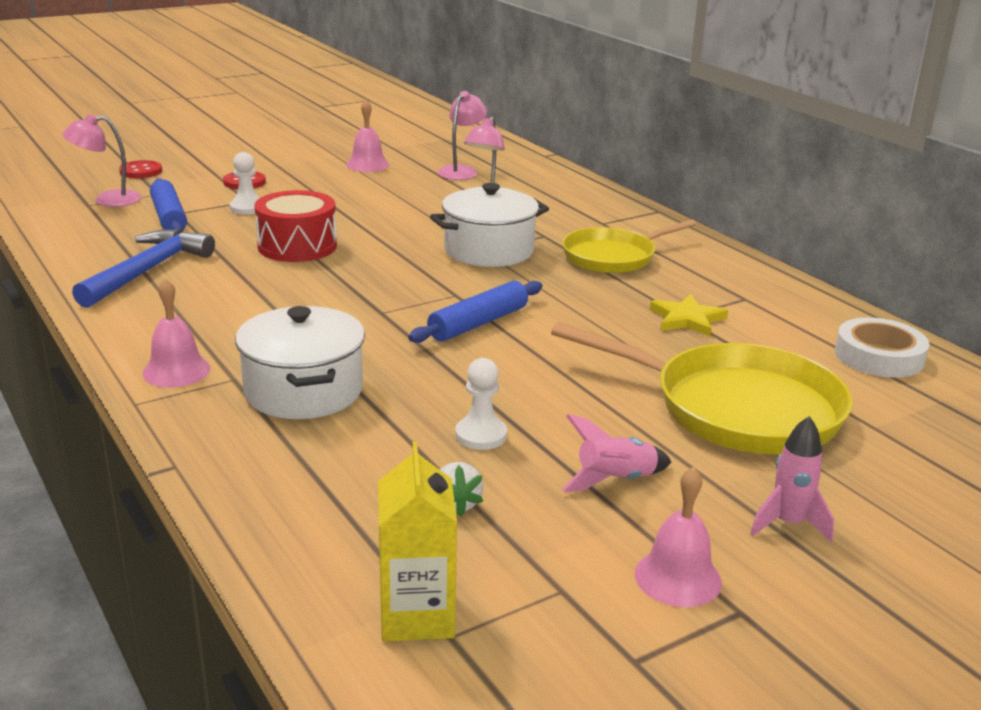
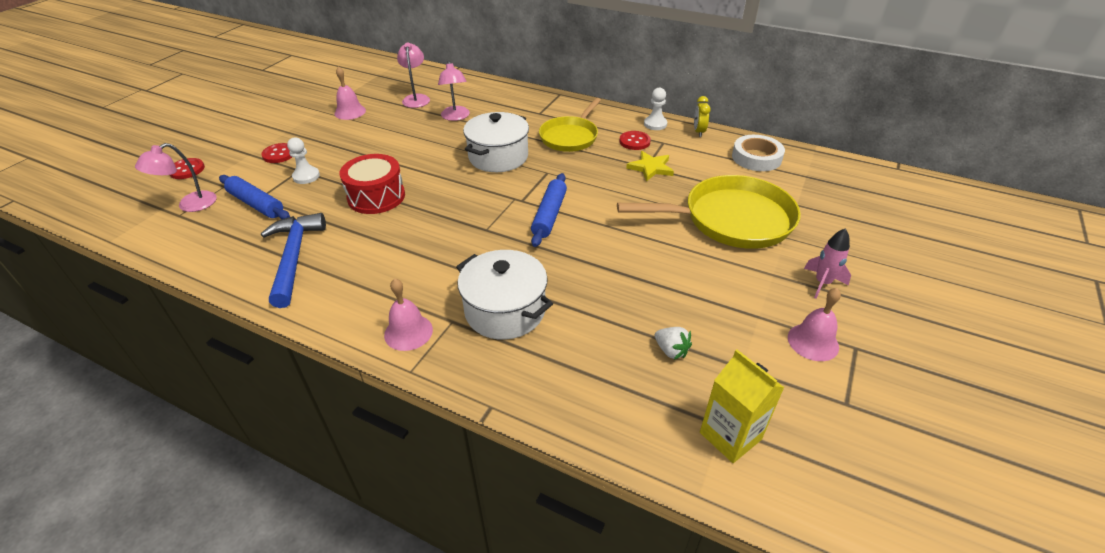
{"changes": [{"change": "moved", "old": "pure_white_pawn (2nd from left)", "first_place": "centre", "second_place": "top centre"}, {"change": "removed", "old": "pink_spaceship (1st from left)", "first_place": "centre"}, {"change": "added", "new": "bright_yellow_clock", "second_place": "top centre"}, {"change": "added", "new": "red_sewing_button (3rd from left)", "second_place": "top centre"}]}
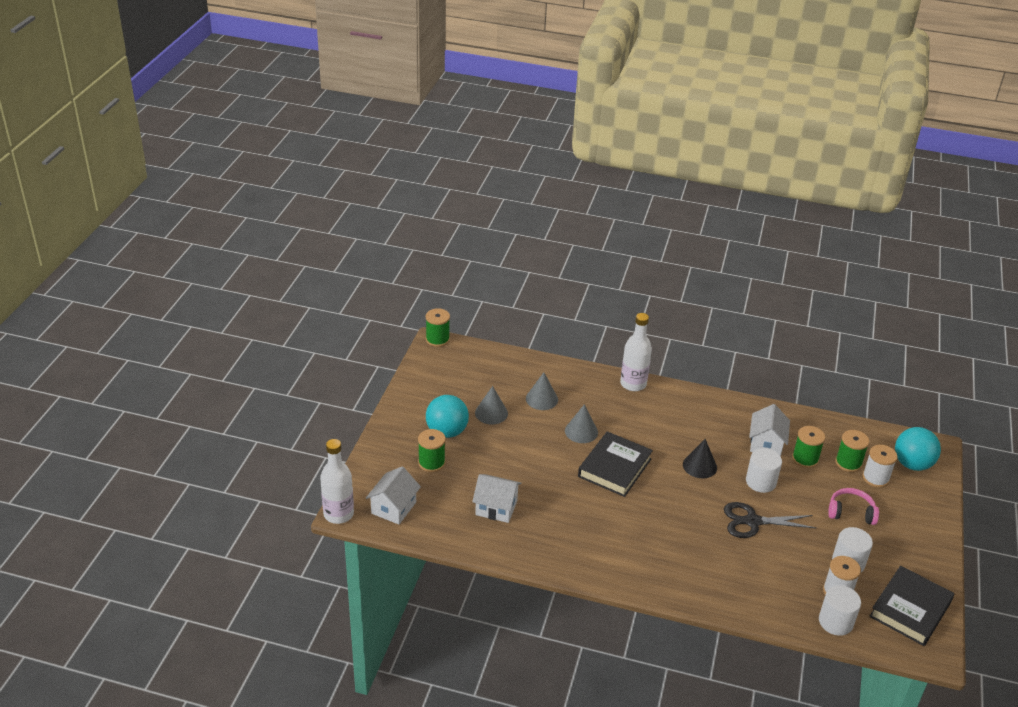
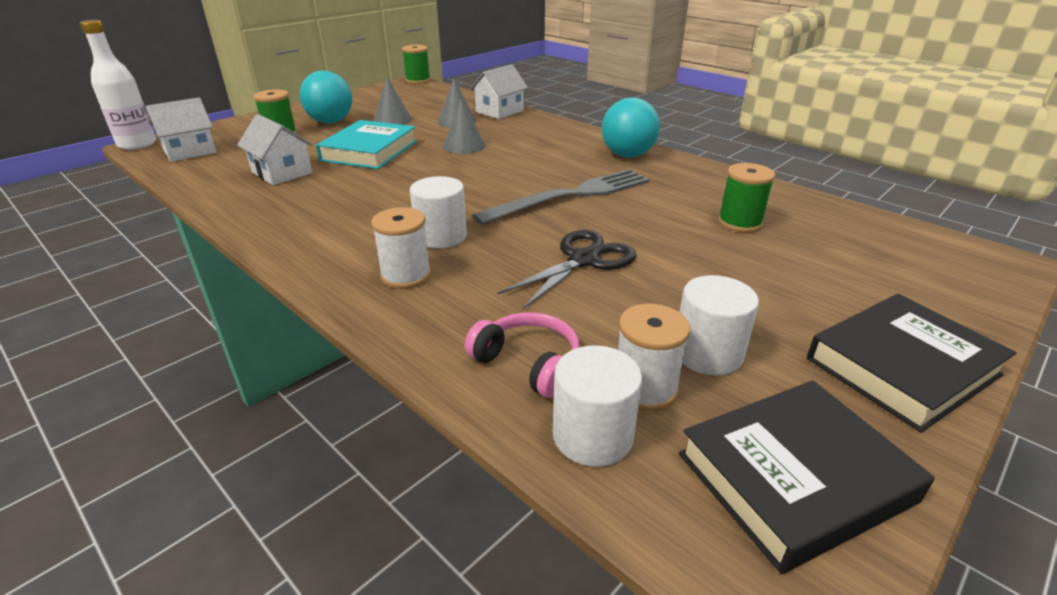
{"changes": [{"change": "removed", "old": "pure_white_drink_bottle (2nd from left)", "first_place": "centre"}, {"change": "moved", "old": "pure_white_toy_house (3rd from left)", "first_place": "middle right", "second_place": "top centre"}, {"change": "moved", "old": "aqua_sphere (2nd from left)", "first_place": "middle right", "second_place": "top centre"}, {"change": "removed", "old": "leaf-green_spool (4th from left)", "first_place": "middle right"}, {"change": "moved", "old": "black_hardback (1st from left in the first image)", "new": "black_hardback (2nd from left)", "first_place": "centre", "second_place": "middle right"}, {"change": "replaced", "old": "black_solid_cone", "new": "ash-grey_table_fork", "first_place": "middle right", "second_place": "top centre"}, {"change": "moved", "old": "pure_white_spool (2nd from left in the first image)", "new": "pure_white_spool (1st from left)", "first_place": "middle right", "second_place": "centre"}, {"change": "moved", "old": "pure_white_solid_cylinder (1st from left)", "first_place": "middle right", "second_place": "centre"}, {"change": "moved", "old": "pink_headset", "first_place": "bottom right", "second_place": "centre"}, {"change": "turned", "old": "black_scissors", "first_place": "bottom right", "second_place": "centre", "degrees": 105}, {"change": "added", "new": "aqua_hardback", "second_place": "top centre"}]}
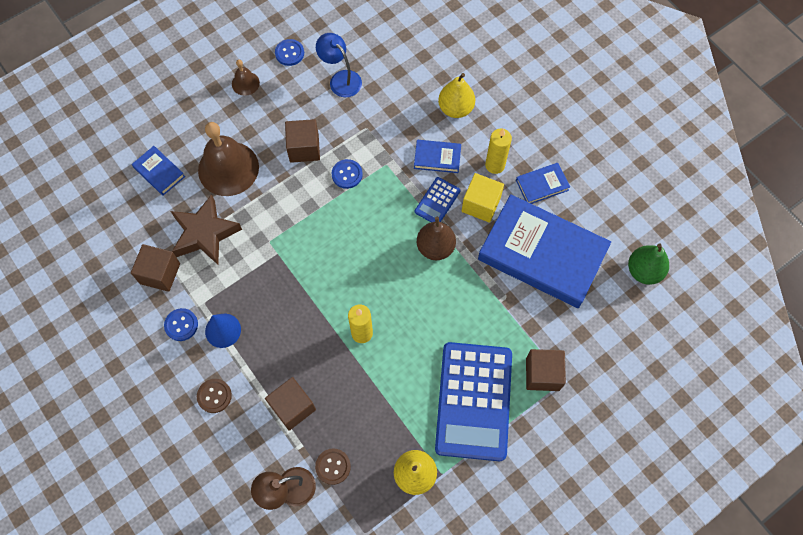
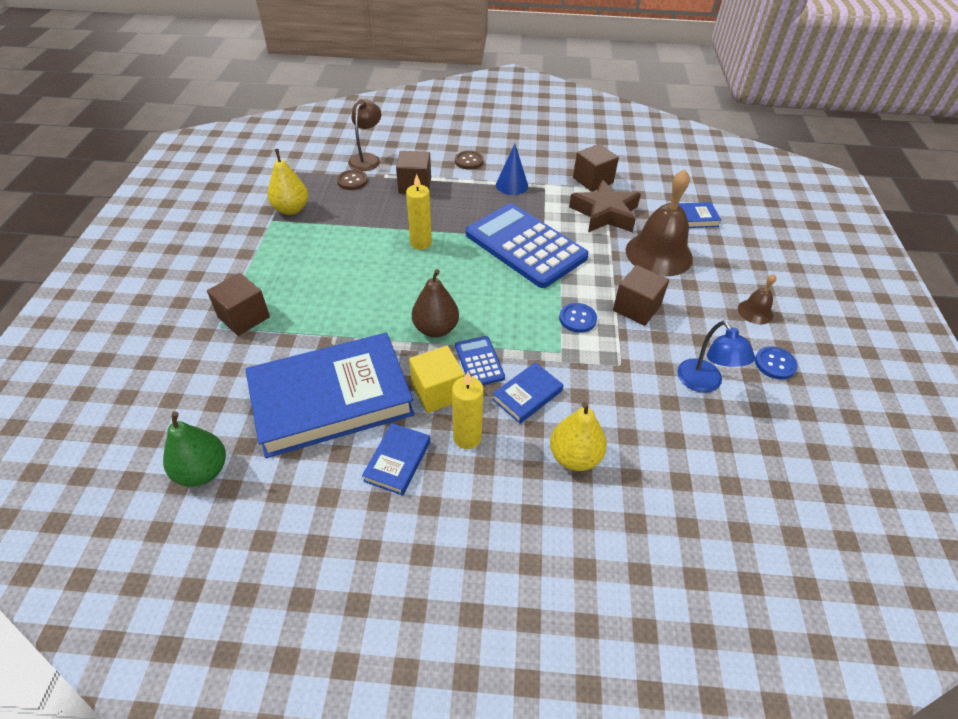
{"changes": [{"change": "turned", "old": "royal_blue_desk_lamp", "first_place": "top centre", "second_place": "middle right", "degrees": 75}, {"change": "removed", "old": "royal_blue_sewing_button (1st from left)", "first_place": "middle left"}, {"change": "moved", "old": "royal_blue_calculator (2nd from left)", "first_place": "bottom centre", "second_place": "centre"}]}
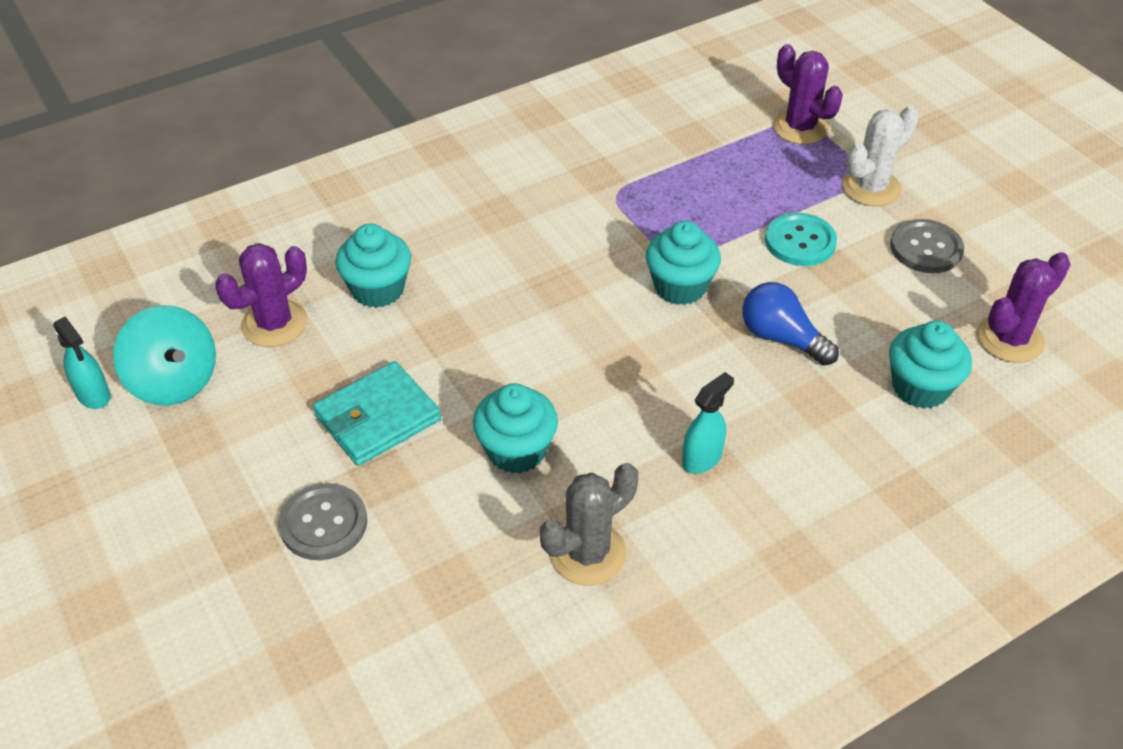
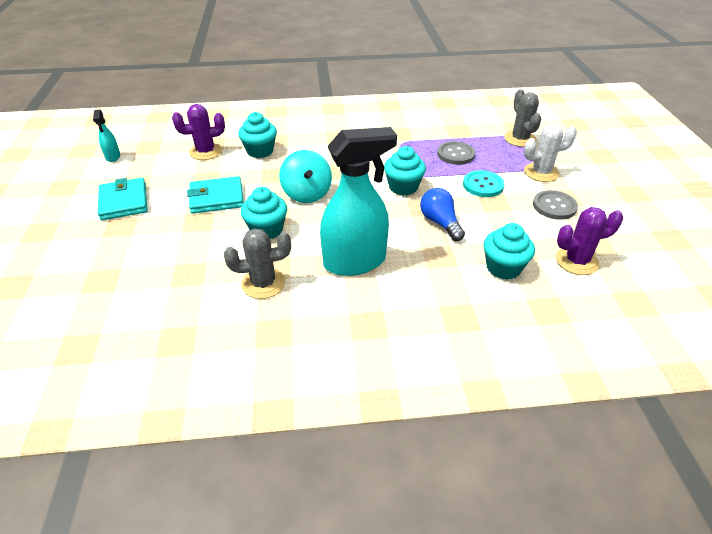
{"changes": [{"change": "recoloured", "old": "royal_purple_cactus (2nd from left)", "new": "ash-grey_cactus (2nd from left)", "first_place": "top right", "second_place": "top right"}, {"change": "moved", "old": "aqua_toy_top", "first_place": "middle left", "second_place": "top centre"}, {"change": "resized", "old": "aqua_sprayer (2nd from left)", "first_place": "centre", "second_place": "centre", "factor": 2.28}, {"change": "moved", "old": "ash-grey_sewing_button (1st from left)", "first_place": "bottom left", "second_place": "top centre"}, {"change": "added", "new": "aqua_billfold (1st from left)", "second_place": "middle left"}]}
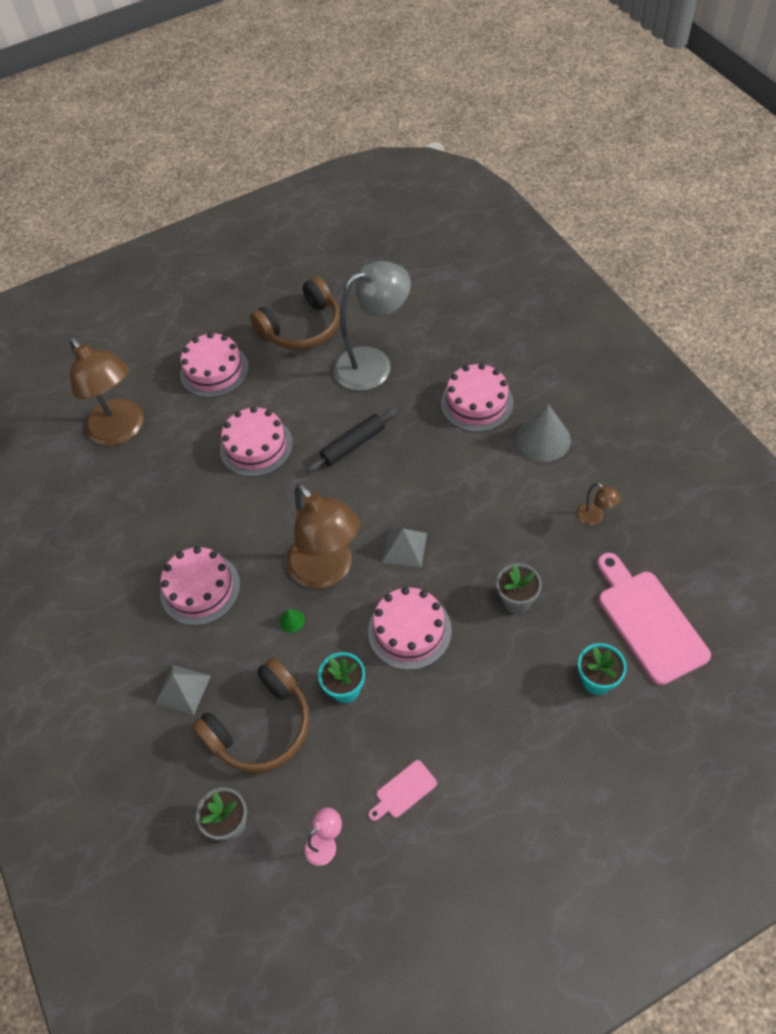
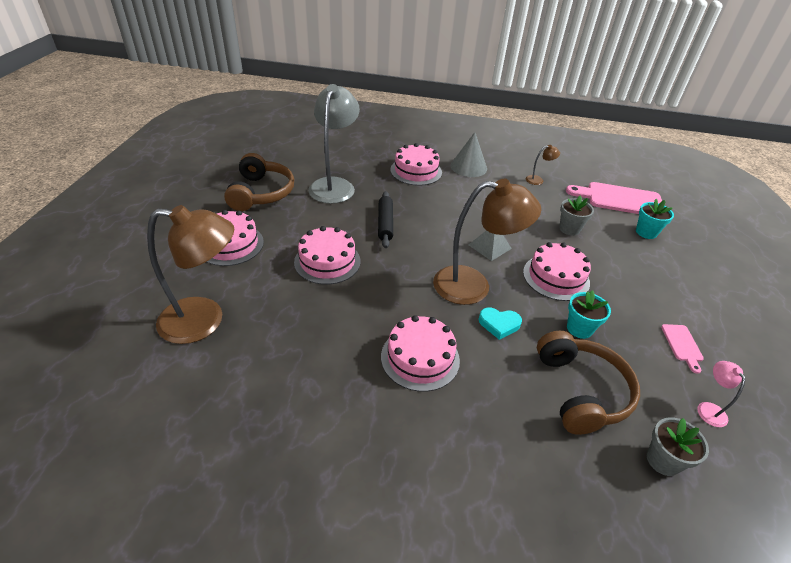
{"changes": [{"change": "replaced", "old": "leaf-green_solid_cone", "new": "aqua_love_heart", "first_place": "centre", "second_place": "centre"}, {"change": "removed", "old": "ash-grey_pyramid (1st from left)", "first_place": "bottom left"}]}
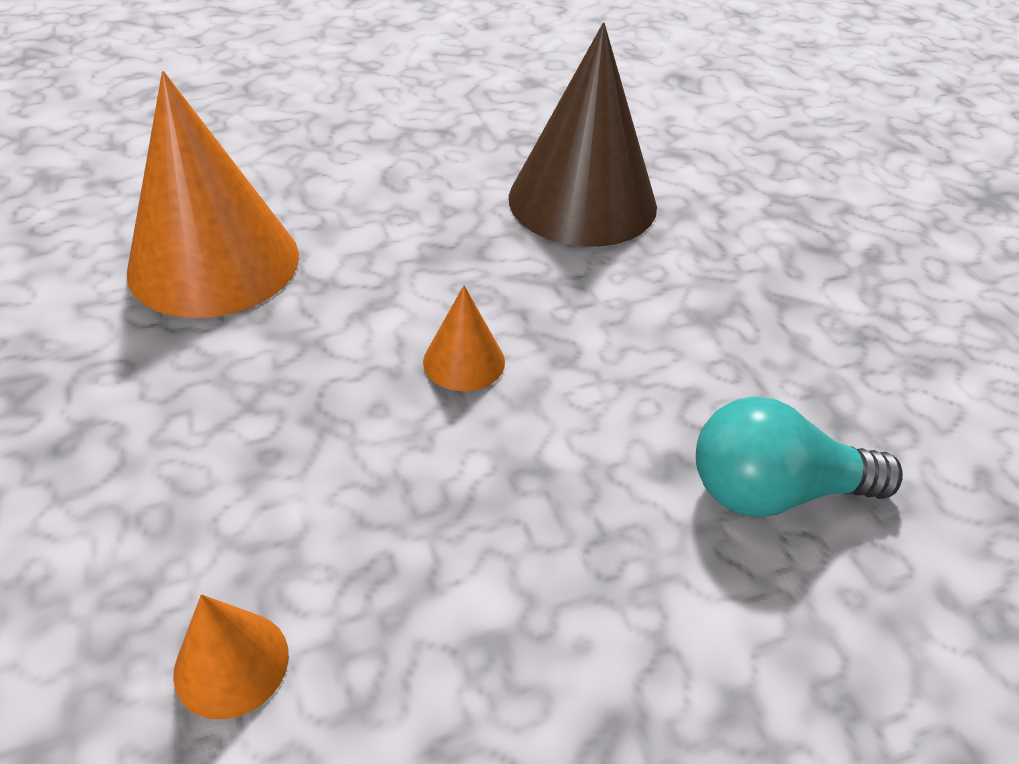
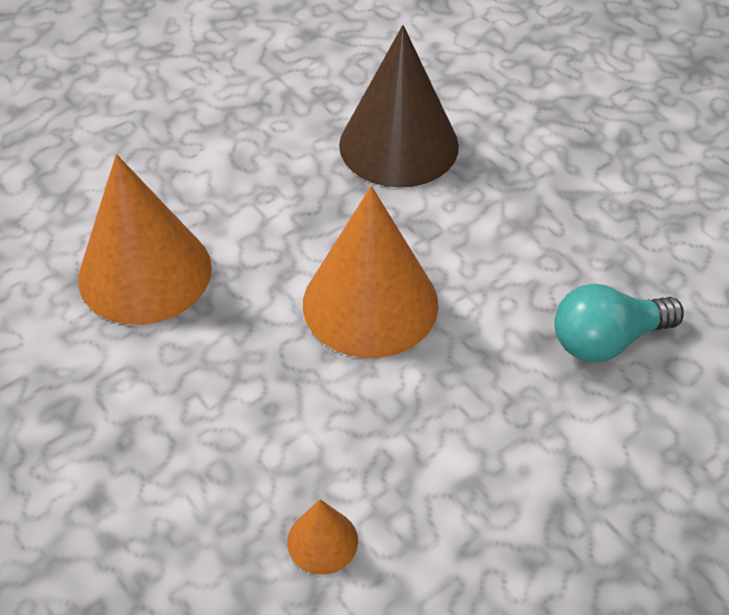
{"changes": [{"change": "resized", "old": "orange_solid_cone (3rd from left)", "first_place": "centre", "second_place": "centre", "factor": 2.25}]}
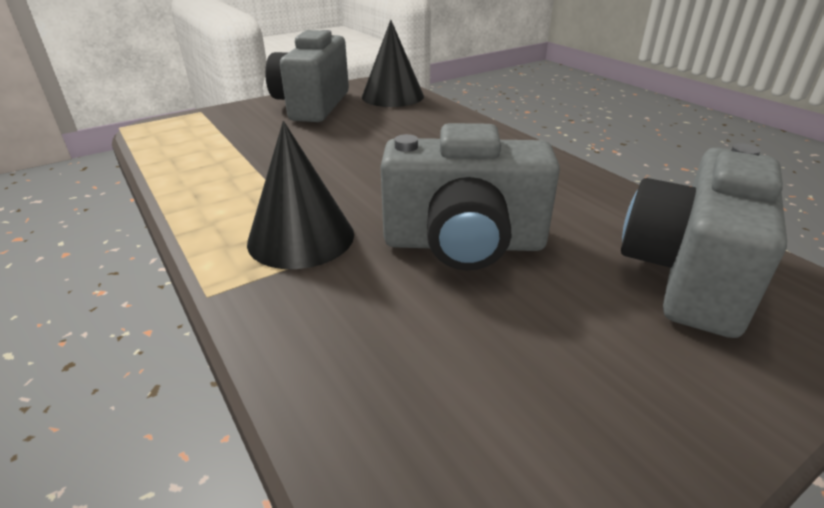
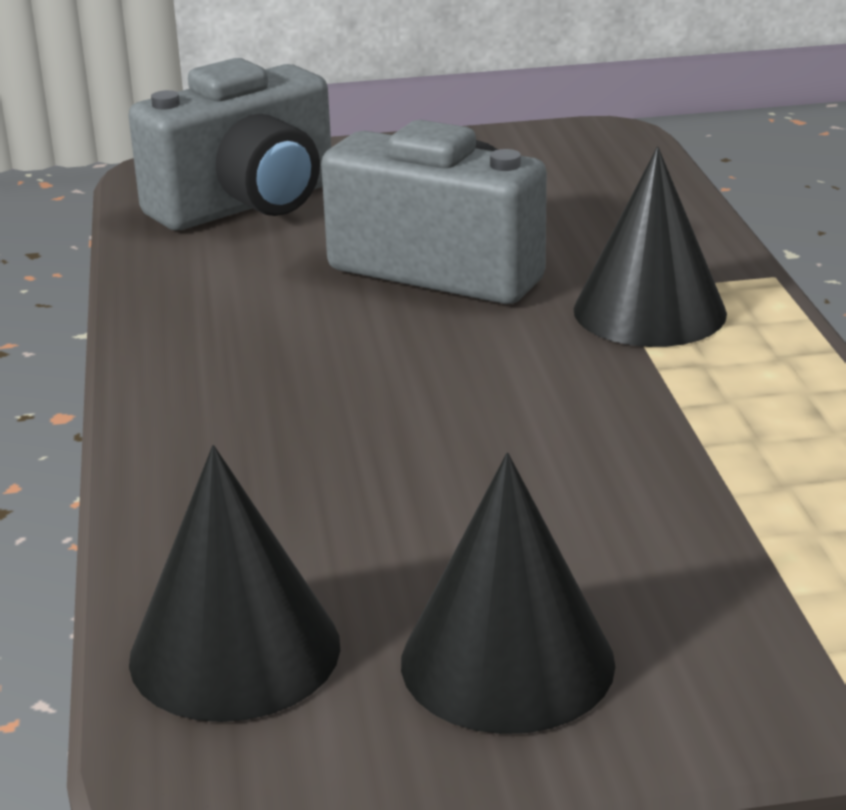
{"changes": [{"change": "replaced", "old": "ash-grey_photo_camera (1st from left)", "new": "black_solid_cone (2nd from left)", "first_place": "top centre", "second_place": "bottom centre"}]}
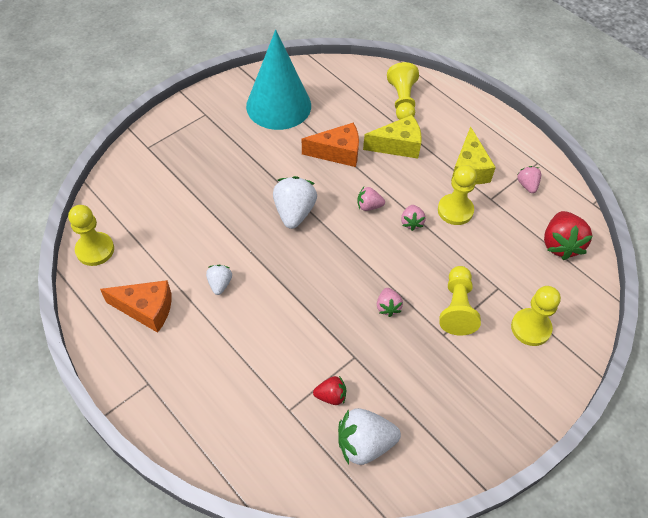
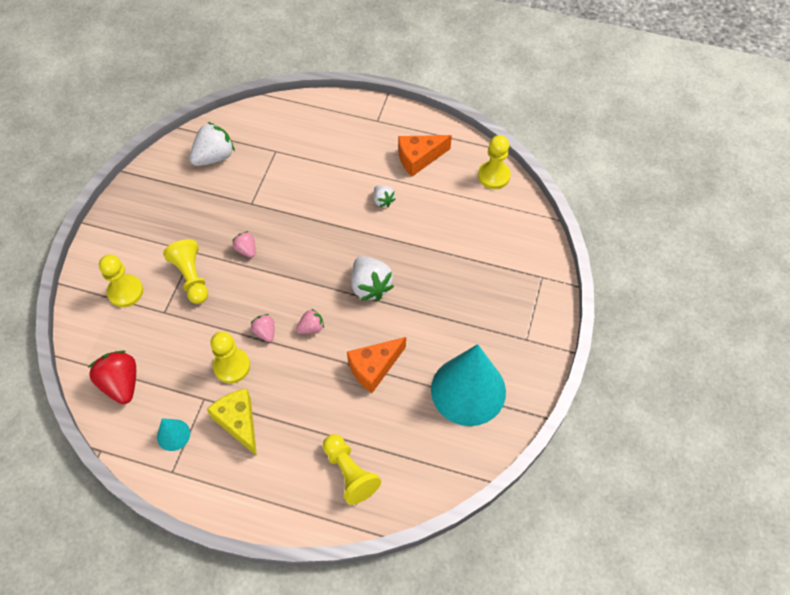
{"changes": [{"change": "removed", "old": "bright_yellow_cheese (1st from left)", "first_place": "top centre"}, {"change": "replaced", "old": "pink_strawberry (4th from left)", "new": "aqua_solid_cone (1st from left)", "first_place": "middle right", "second_place": "bottom left"}, {"change": "removed", "old": "red_strawberry (1st from left)", "first_place": "bottom centre"}]}
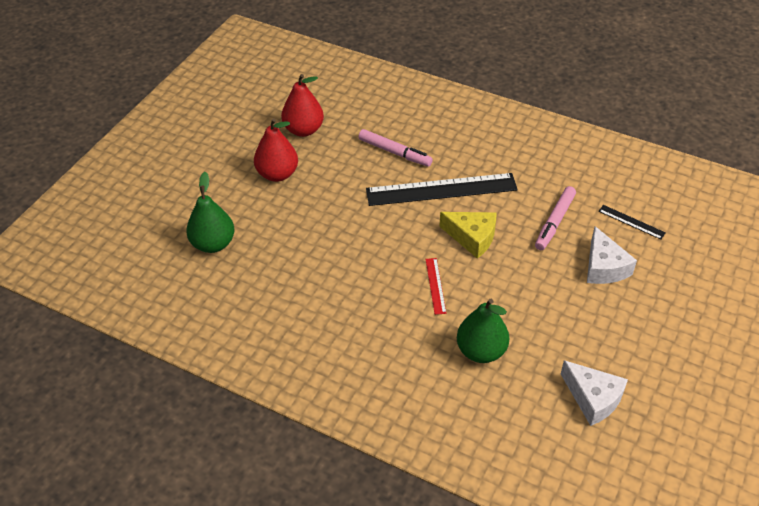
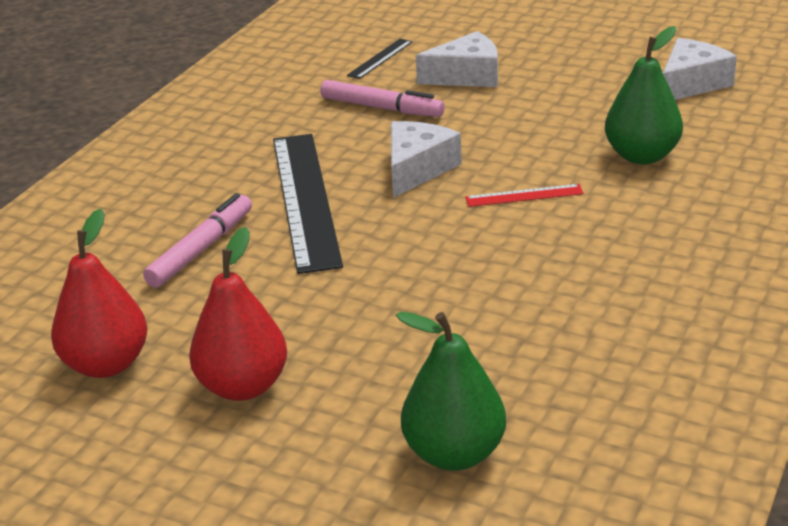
{"changes": [{"change": "recoloured", "old": "bright_yellow_cheese", "new": "pure_white_cheese (1st from left)", "first_place": "centre", "second_place": "top centre"}]}
